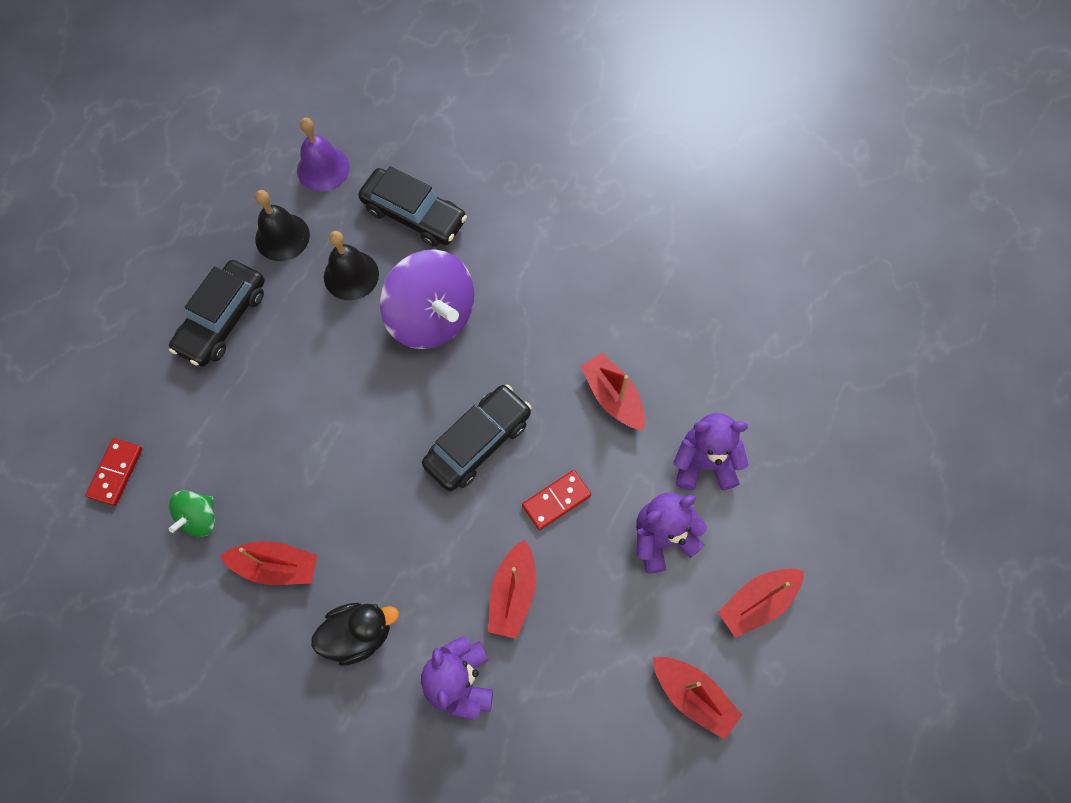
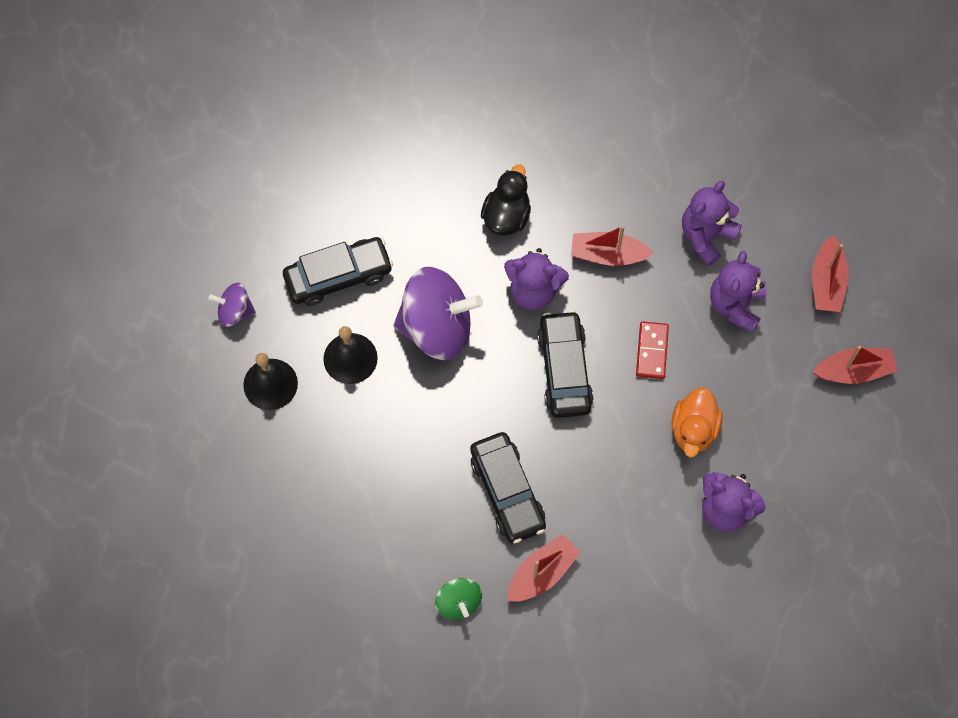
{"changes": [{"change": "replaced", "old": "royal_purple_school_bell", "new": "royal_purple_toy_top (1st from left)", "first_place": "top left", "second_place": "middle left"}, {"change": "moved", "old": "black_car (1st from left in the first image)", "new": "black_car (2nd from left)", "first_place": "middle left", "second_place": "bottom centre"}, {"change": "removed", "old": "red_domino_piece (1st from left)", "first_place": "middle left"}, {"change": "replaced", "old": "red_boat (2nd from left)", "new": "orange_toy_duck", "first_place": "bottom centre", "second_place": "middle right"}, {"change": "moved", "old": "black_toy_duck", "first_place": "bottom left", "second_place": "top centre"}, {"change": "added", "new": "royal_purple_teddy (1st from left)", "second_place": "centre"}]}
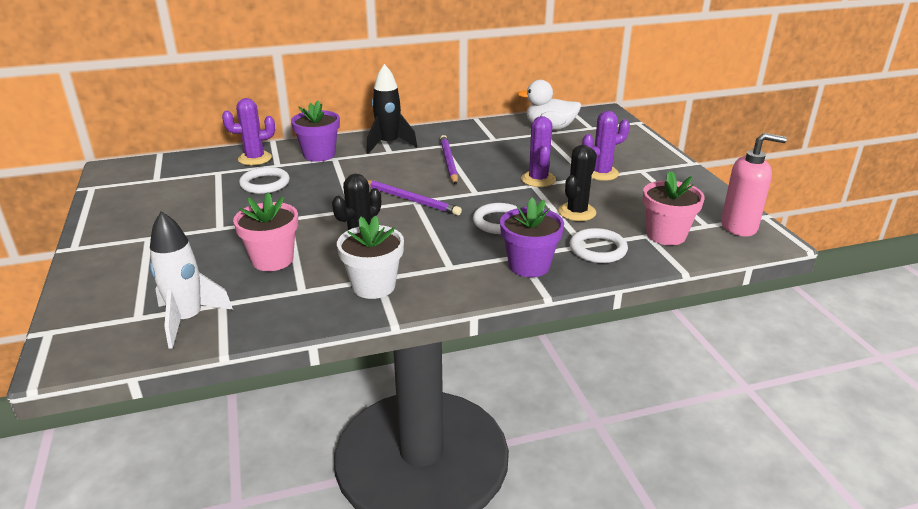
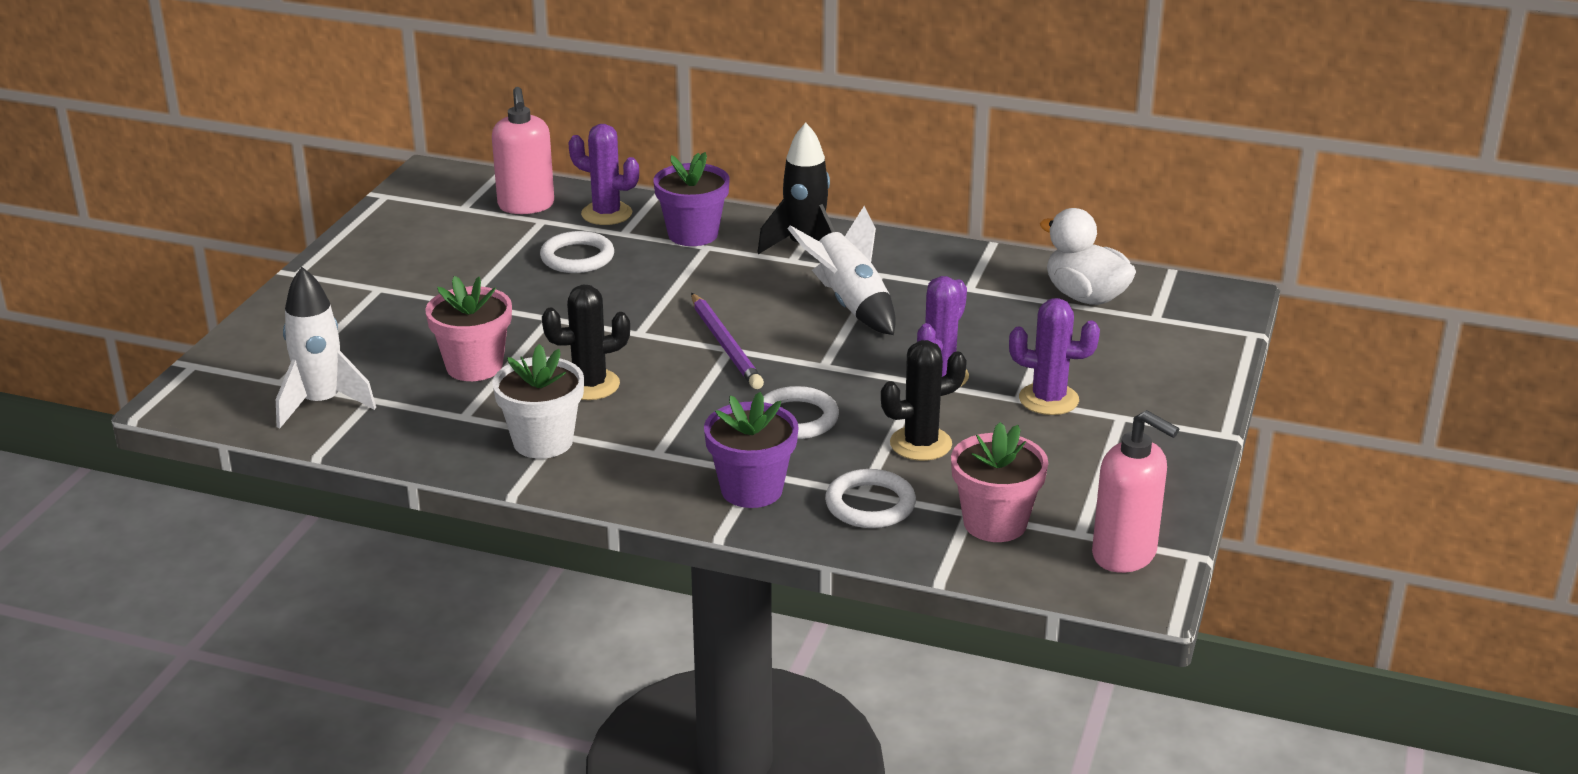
{"changes": [{"change": "replaced", "old": "royal_purple_pencil (2nd from left)", "new": "pure_white_spaceship (2nd from left)", "first_place": "top centre", "second_place": "centre"}, {"change": "added", "new": "pink_soap_dispenser (1st from left)", "second_place": "top left"}]}
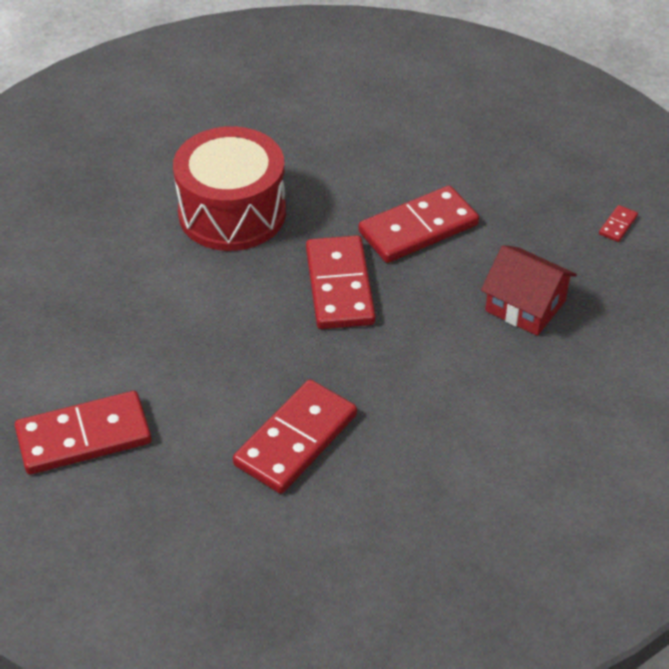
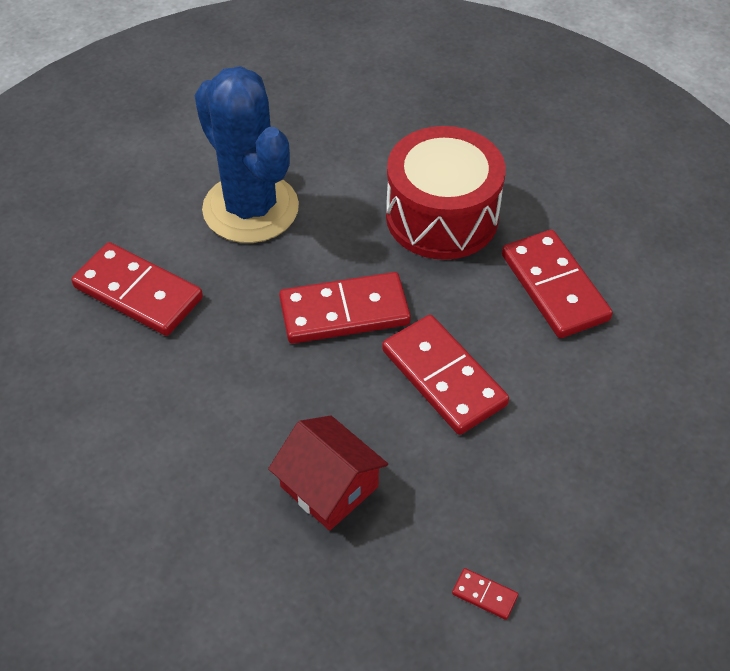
{"changes": [{"change": "turned", "old": "red_toy_house", "first_place": "middle right", "second_place": "bottom centre", "degrees": -75}, {"change": "moved", "old": "red_domino_piece (1st from left in the first image)", "new": "red_domino_piece (5th from left)", "first_place": "middle left", "second_place": "middle right"}, {"change": "added", "new": "royal_blue_cactus", "second_place": "top centre"}]}
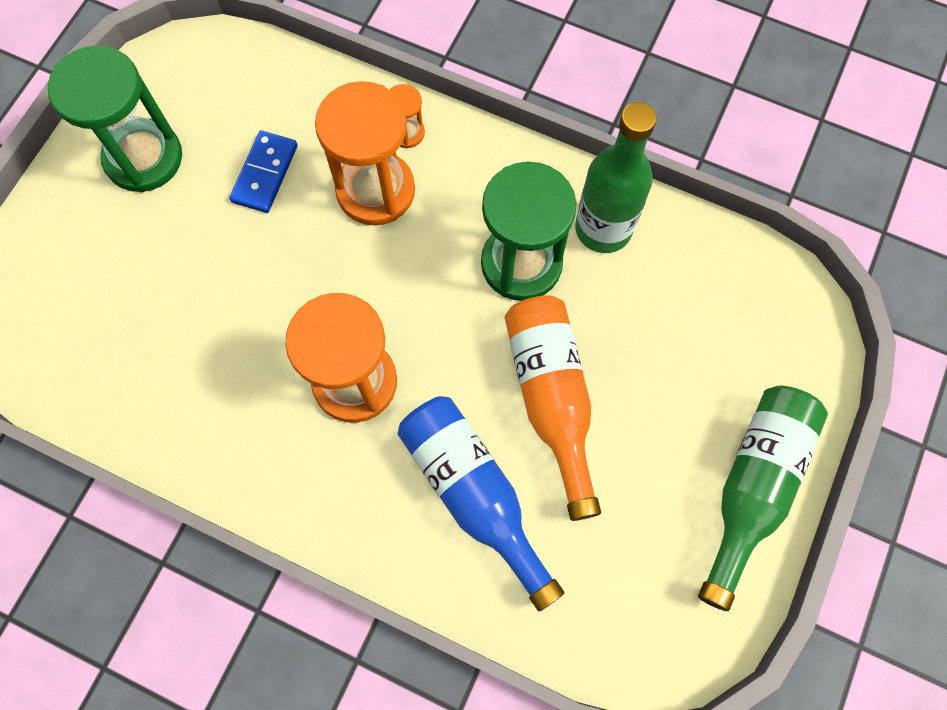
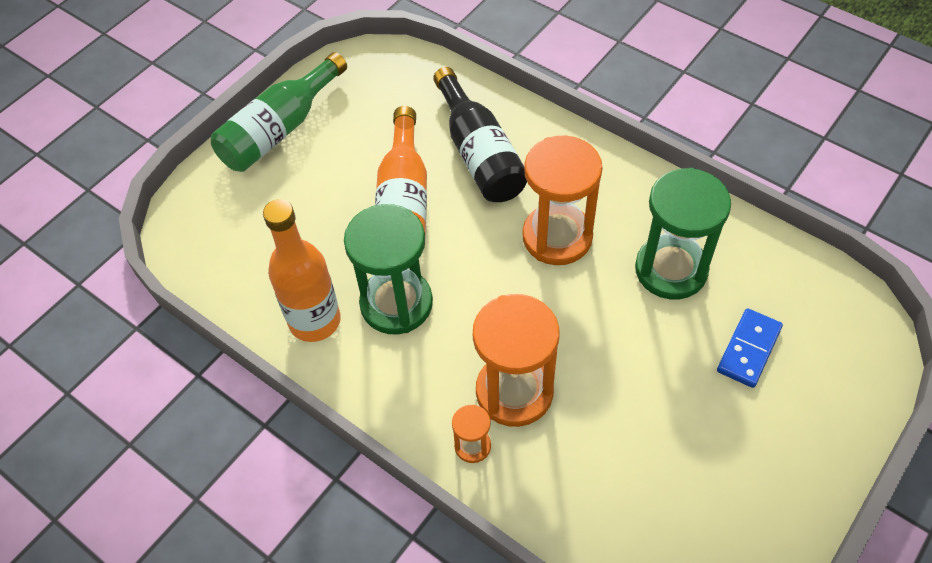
{"changes": [{"change": "moved", "old": "leaf-green_hourglass (1st from left in the first image)", "new": "leaf-green_hourglass (2nd from left)", "first_place": "top left", "second_place": "middle right"}, {"change": "recoloured", "old": "leaf-green_drink_bottle (1st from left)", "new": "orange_drink_bottle (1st from left)", "first_place": "top centre", "second_place": "middle left"}, {"change": "moved", "old": "royal_blue_domino_piece", "first_place": "top left", "second_place": "middle right"}, {"change": "recoloured", "old": "royal_blue_drink_bottle", "new": "black_drink_bottle", "first_place": "bottom centre", "second_place": "top centre"}]}
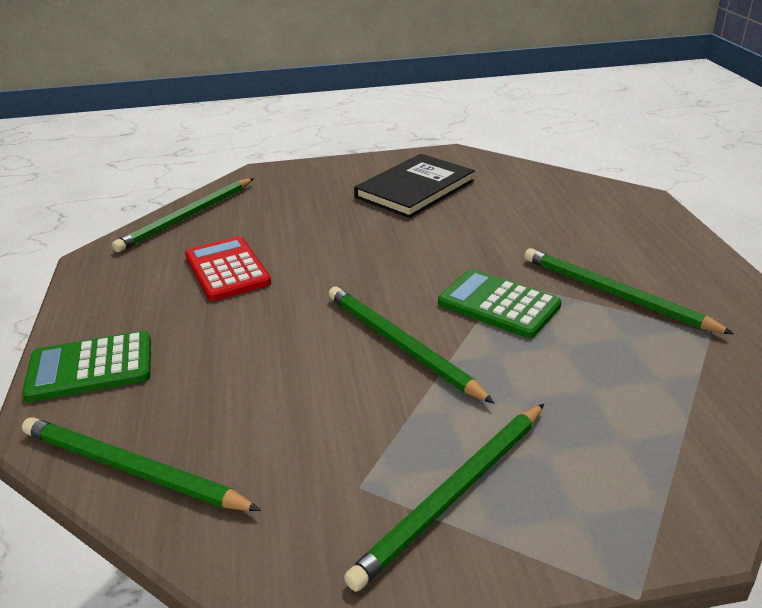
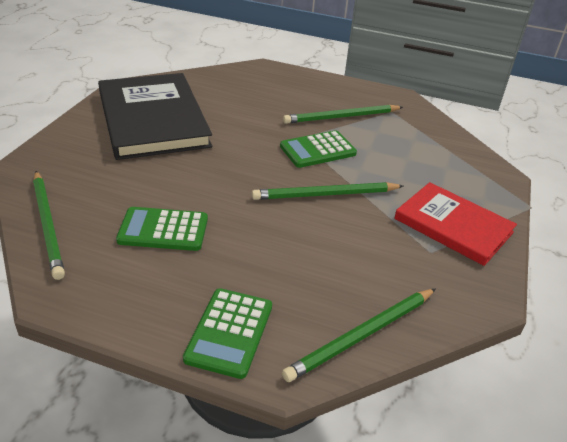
{"changes": [{"change": "resized", "old": "black_hardback", "first_place": "top centre", "second_place": "top left", "factor": 1.6}, {"change": "recoloured", "old": "red_calculator", "new": "leaf-green_calculator (1st from left)", "first_place": "middle left", "second_place": "middle left"}, {"change": "replaced", "old": "leaf-green_pencil (4th from left)", "new": "red_hardback", "first_place": "bottom centre", "second_place": "middle right"}]}
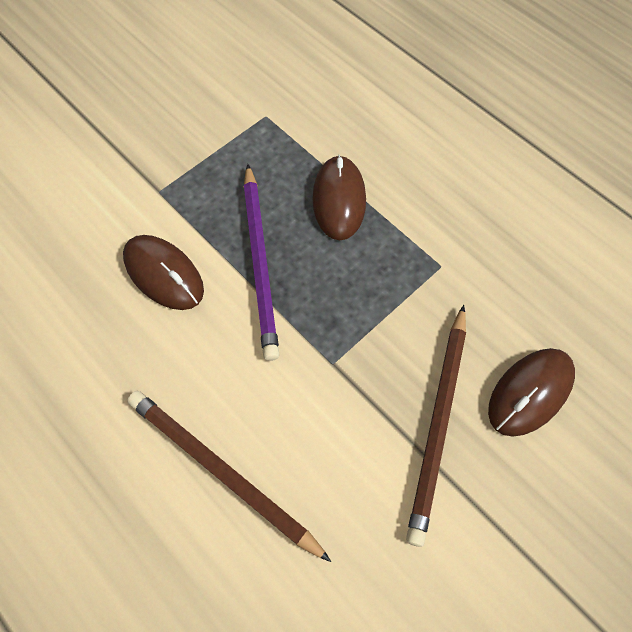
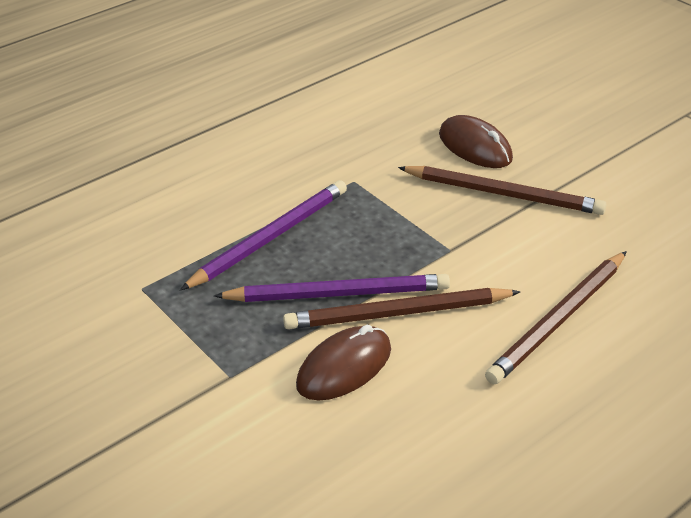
{"changes": [{"change": "replaced", "old": "dark_brown_PC_mouse (2nd from left)", "new": "royal_purple_pencil (1st from left)", "first_place": "top centre", "second_place": "centre"}, {"change": "added", "new": "dark_brown_pencil (1st from left)", "second_place": "centre"}]}
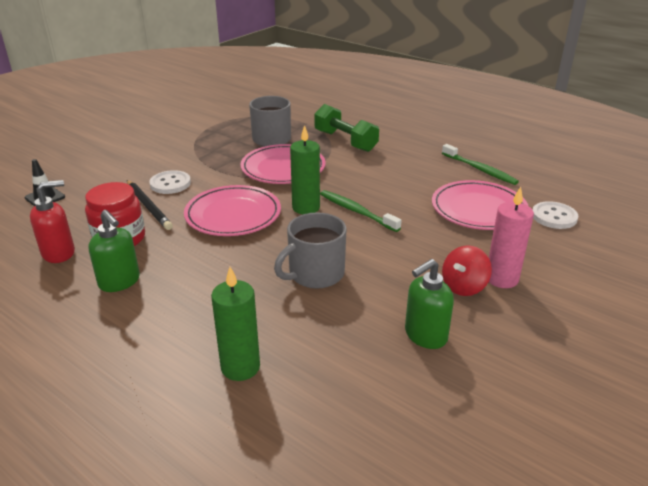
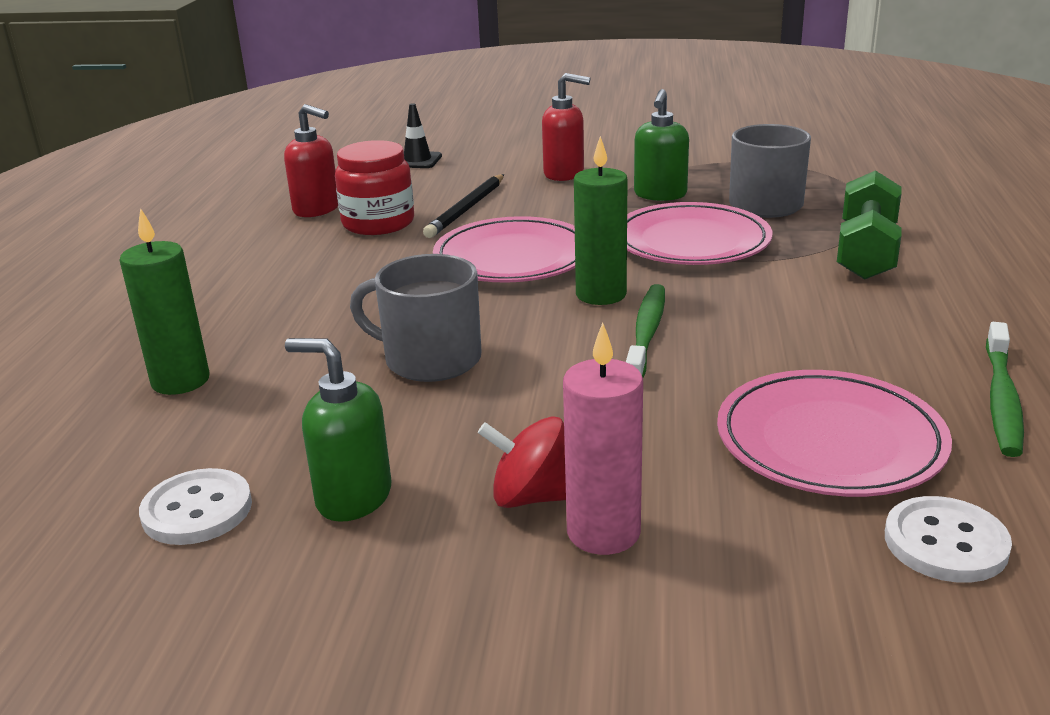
{"changes": [{"change": "moved", "old": "pure_white_sewing_button (1st from left)", "first_place": "middle left", "second_place": "bottom left"}, {"change": "moved", "old": "leaf-green_soap_dispenser (1st from left in the first image)", "new": "leaf-green_soap_dispenser (2nd from left)", "first_place": "middle left", "second_place": "top centre"}, {"change": "added", "new": "red_soap_dispenser (2nd from left)", "second_place": "top centre"}]}
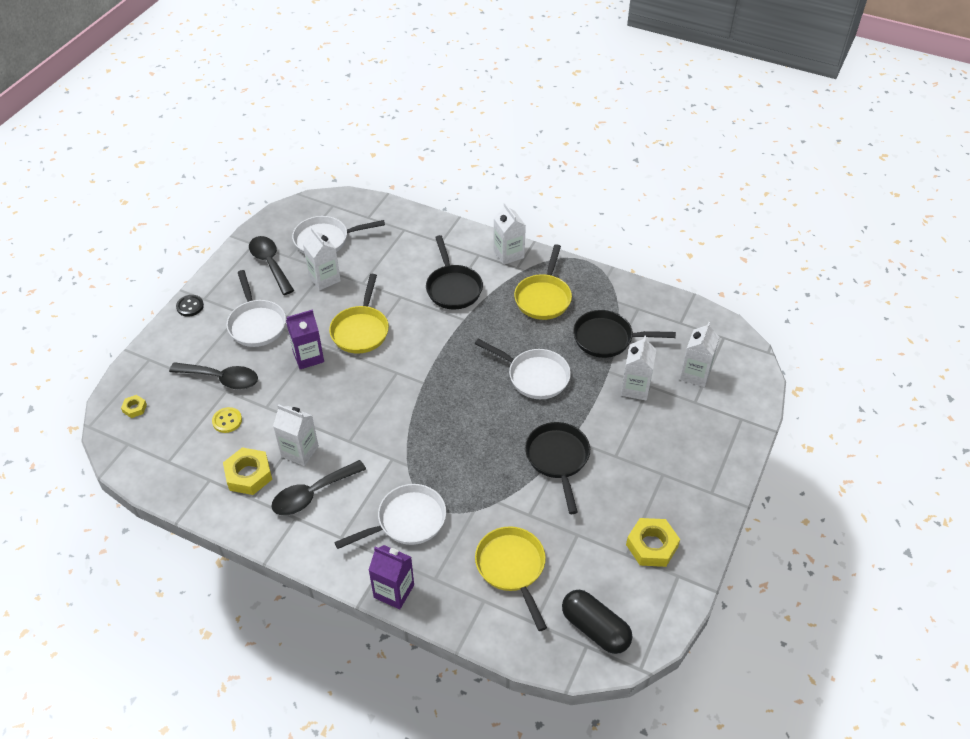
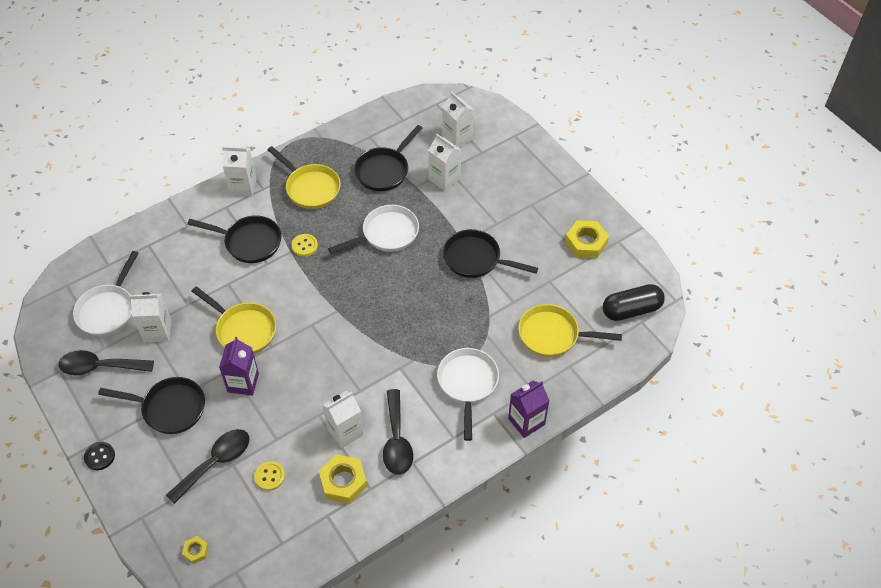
{"changes": [{"change": "recoloured", "old": "pure_white_frying_pan (1st from left)", "new": "black_frying_pan (1st from left)", "first_place": "middle left", "second_place": "bottom left"}, {"change": "added", "new": "bright_yellow_sewing_button (2nd from left)", "second_place": "centre"}]}
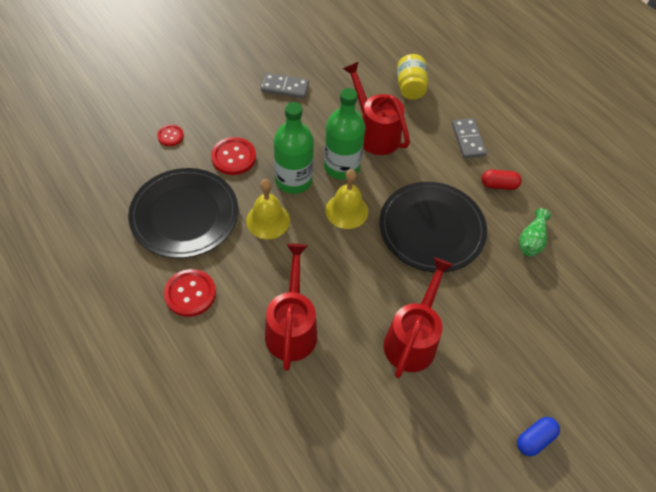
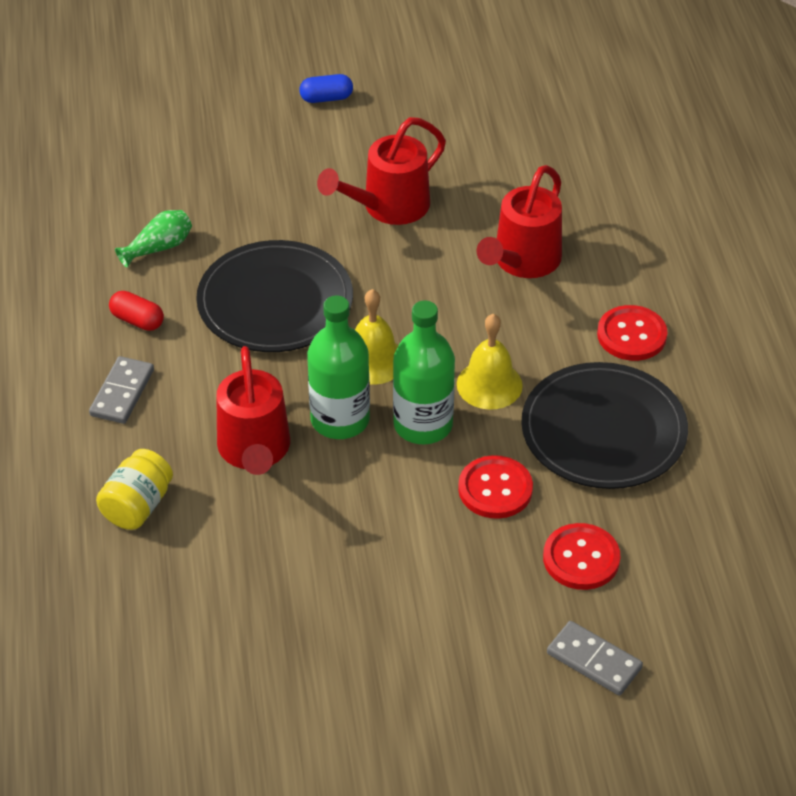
{"changes": [{"change": "moved", "old": "ash-grey_domino_piece (1st from left in the first image)", "new": "ash-grey_domino_piece (2nd from left)", "first_place": "top centre", "second_place": "bottom right"}, {"change": "resized", "old": "red_sewing_button (1st from left in the first image)", "first_place": "top left", "second_place": "bottom right", "factor": 1.69}]}
